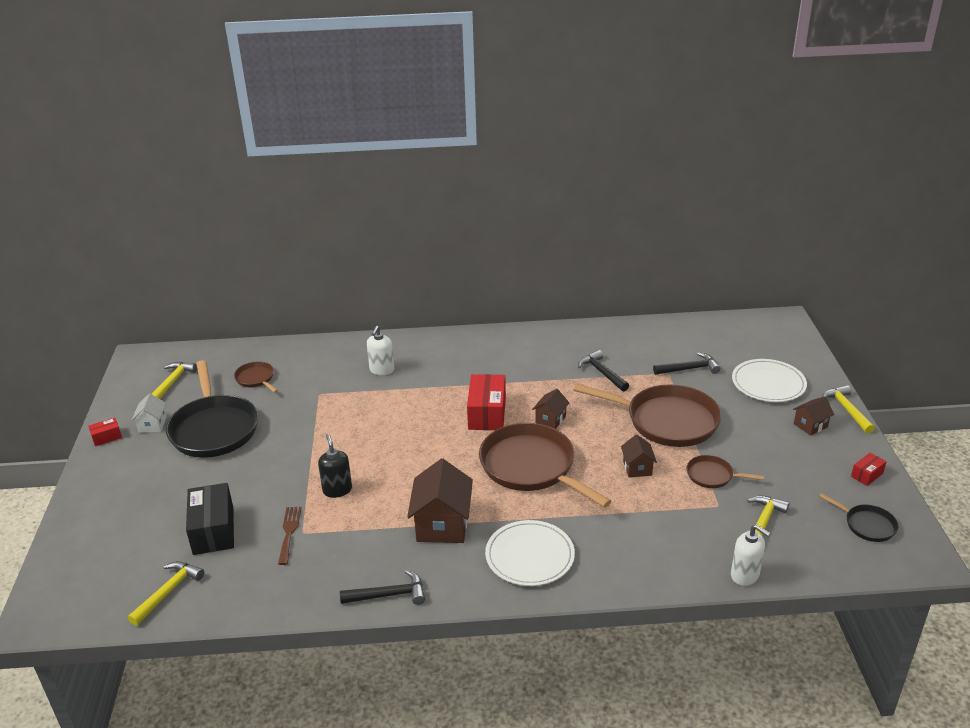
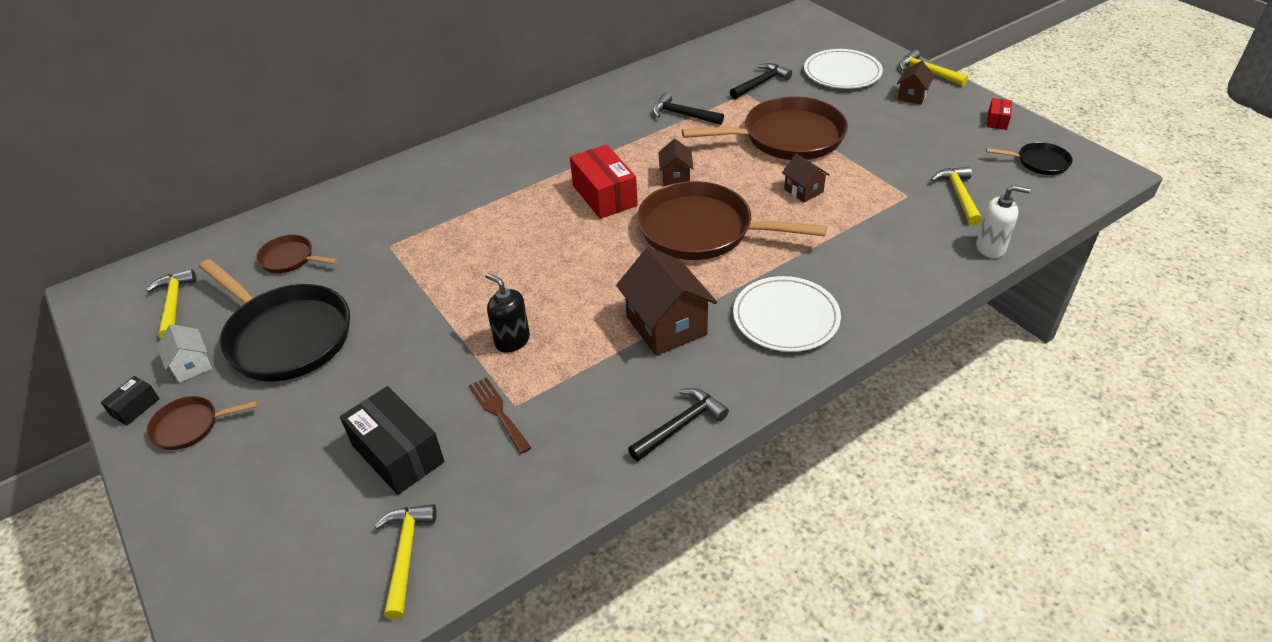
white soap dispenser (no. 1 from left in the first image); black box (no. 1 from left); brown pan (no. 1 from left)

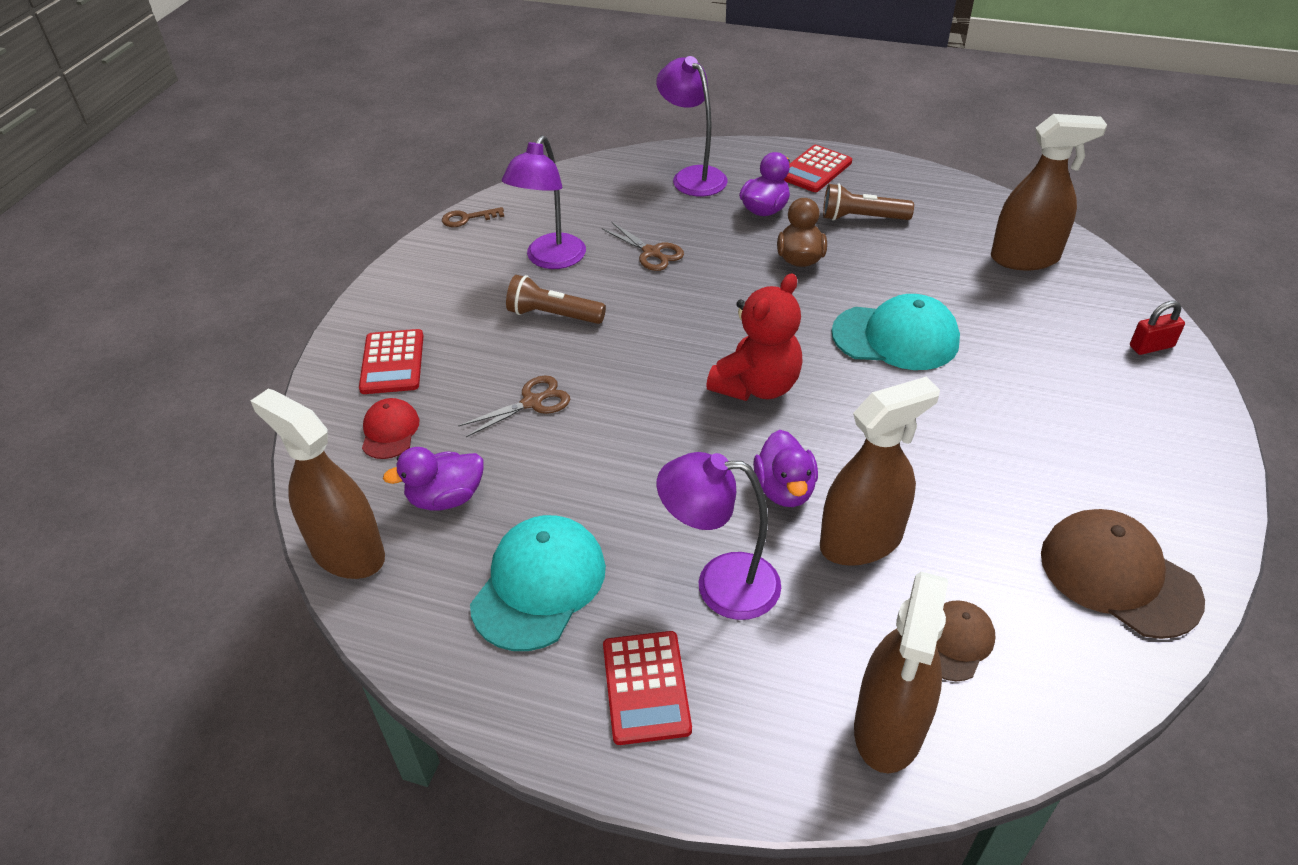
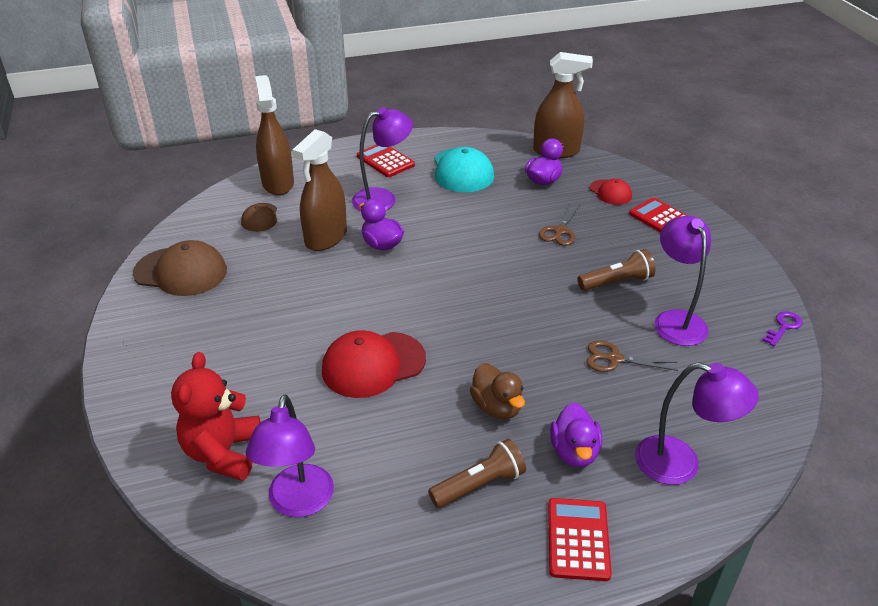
purple lamp (no. 1 from left); purple key; red teddy bear; red cap (no. 1 from left); red padlock

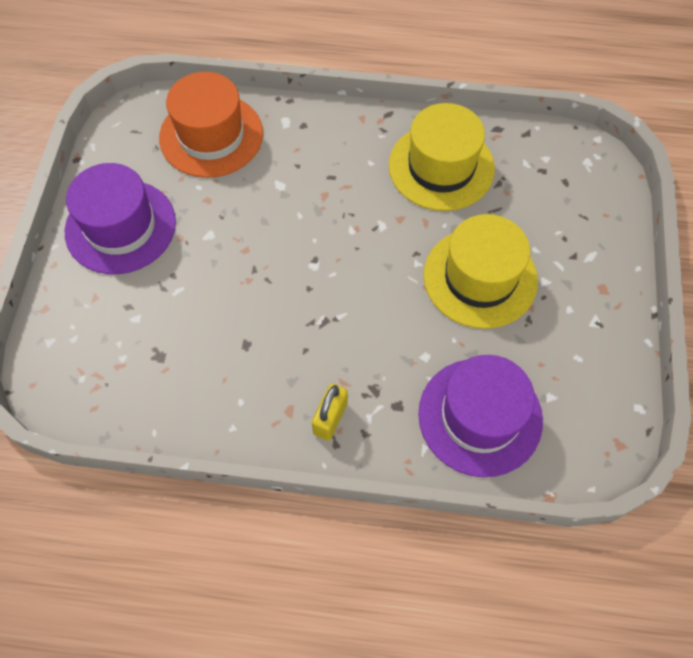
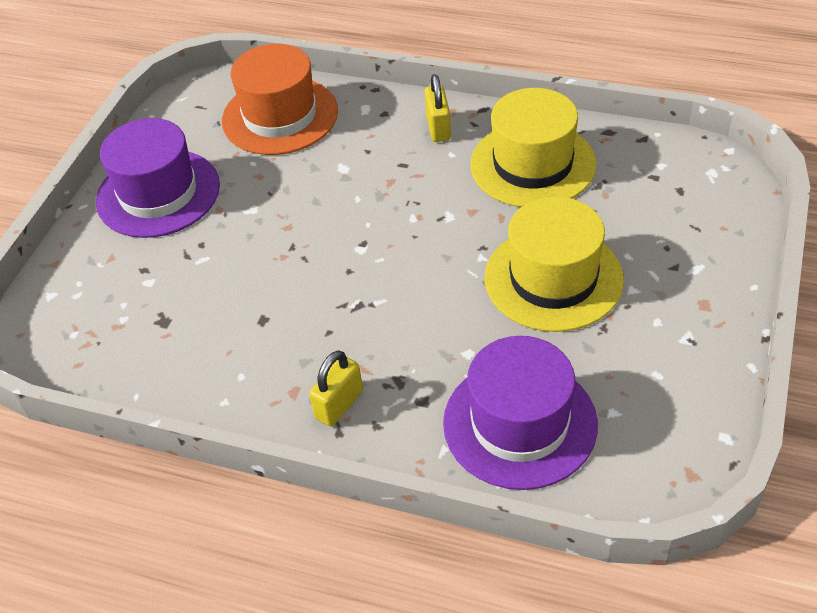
yellow padlock (no. 2 from left)

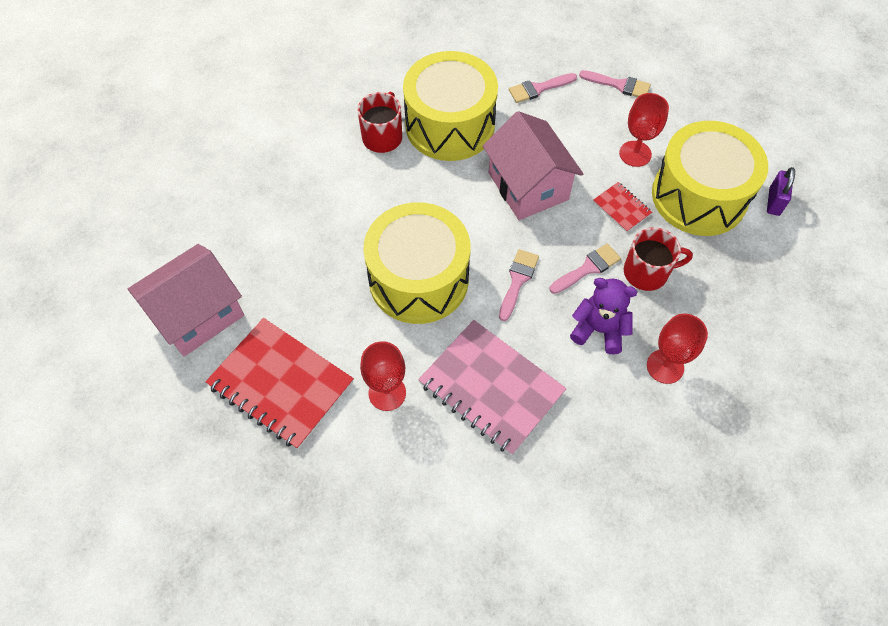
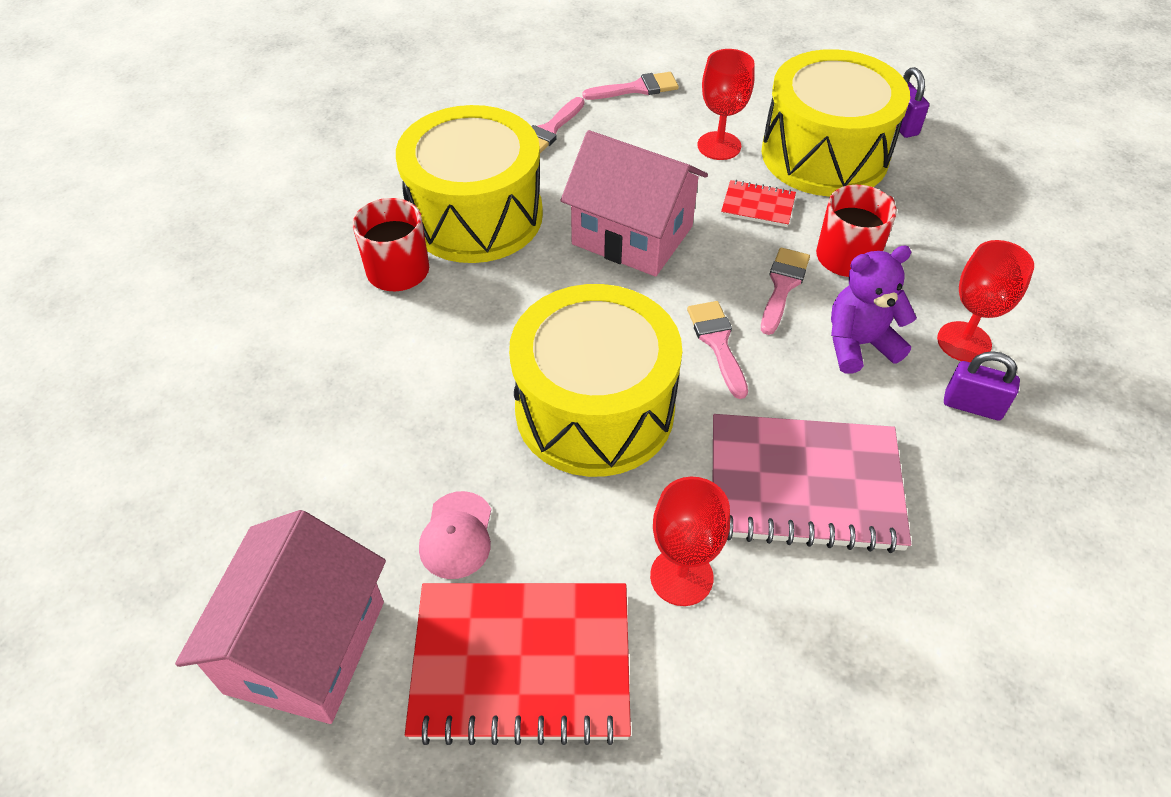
purple padlock (no. 2 from left); pink cap

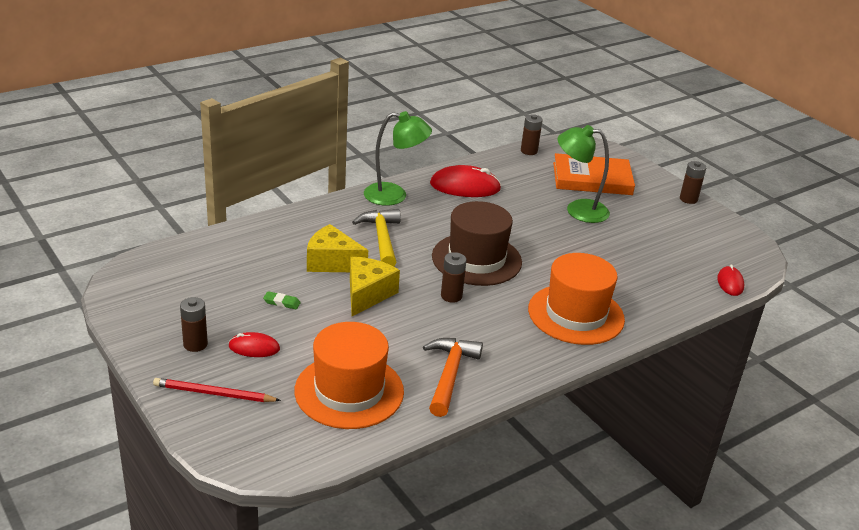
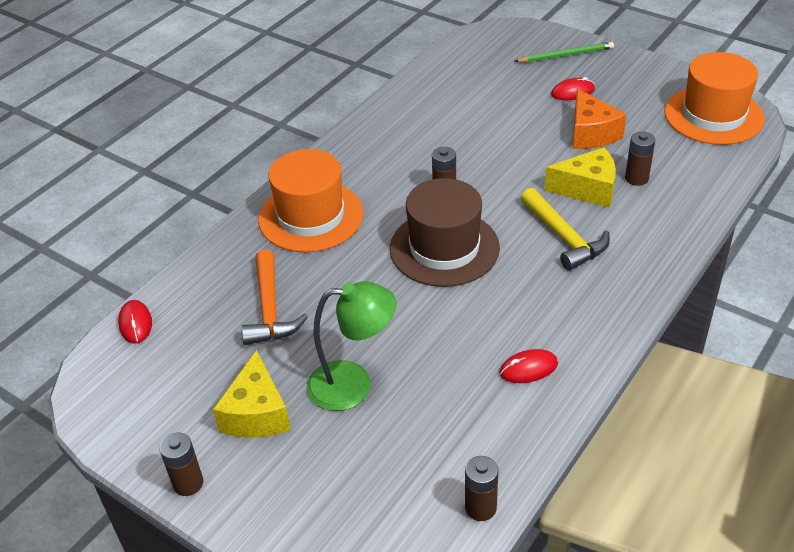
green lamp (no. 1 from left in the first image); orange book; red mouse (no. 2 from left); yellow cheese (no. 1 from left); orange cheese; brown battery (no. 4 from left); orange hat (no. 2 from left); orange hammer; green pencil

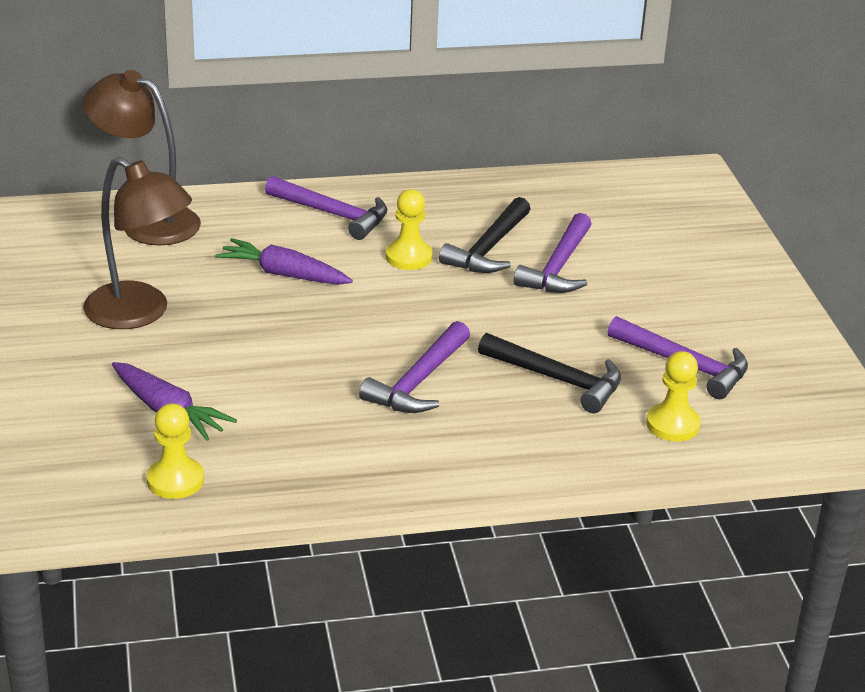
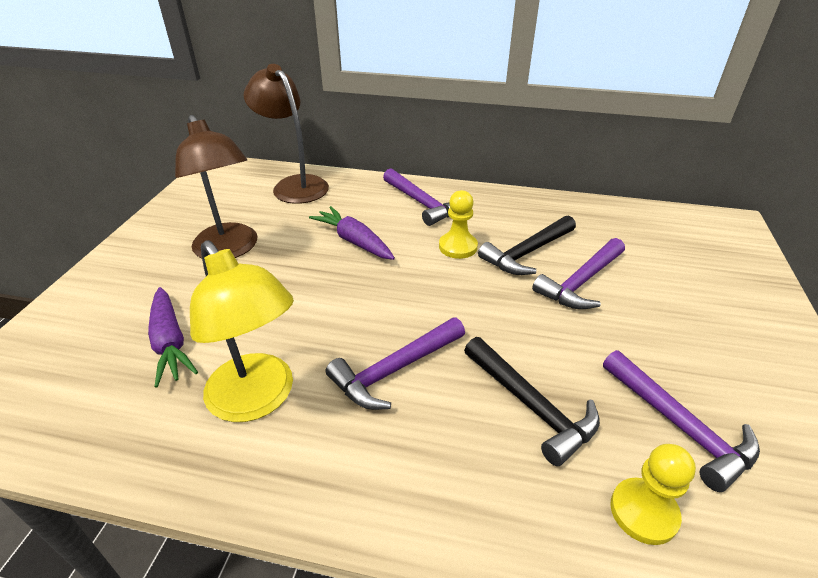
yellow pawn (no. 1 from left in the first image); yellow lamp

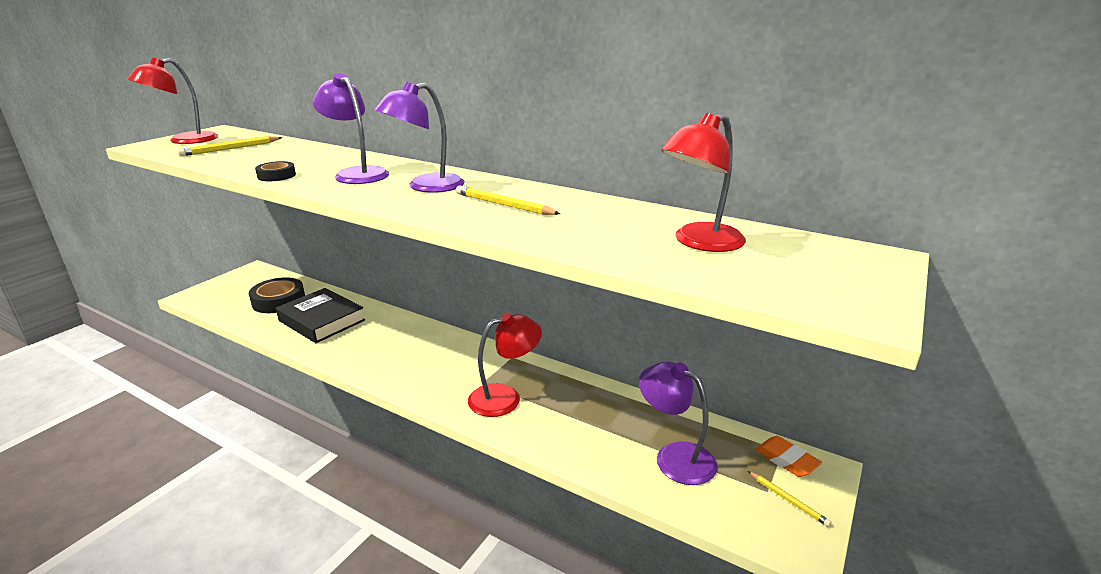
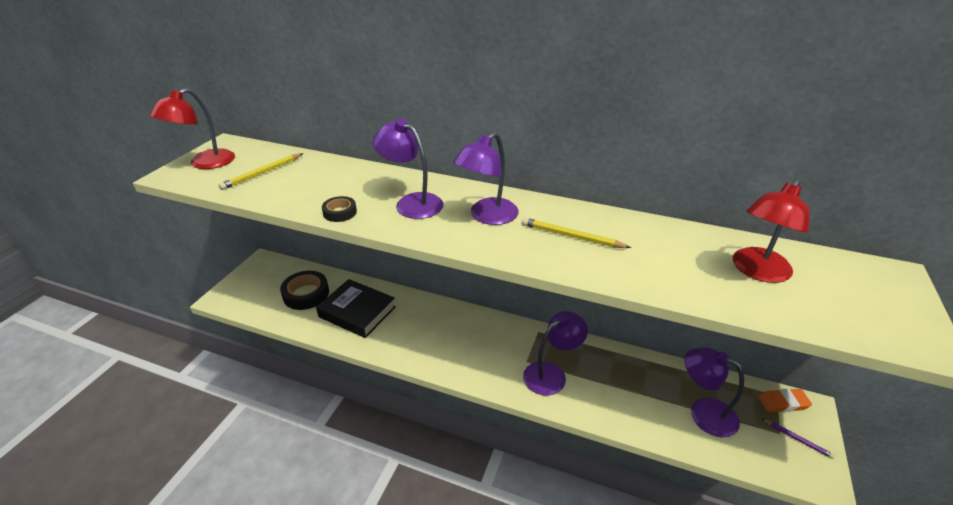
purple lamp (no. 3 from left); orange eraser; purple pencil

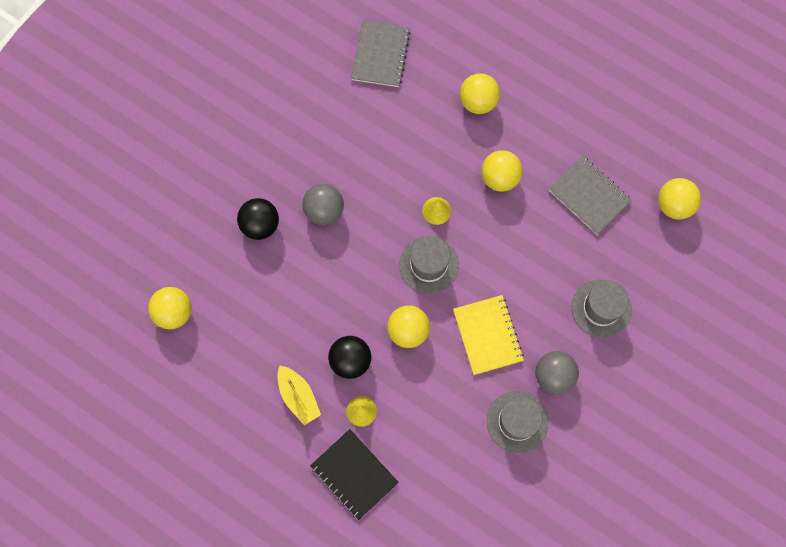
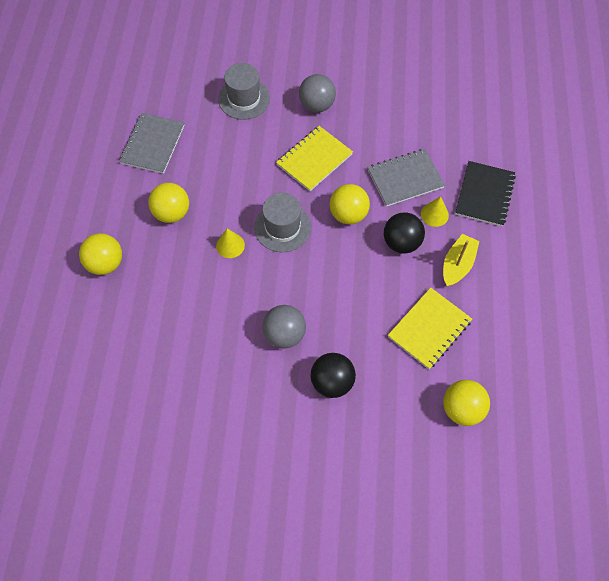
grey notebook (no. 2 from left); yellow ball (no. 5 from left in the first image); grey hat (no. 2 from left in the first image); yellow notebook (no. 2 from left)

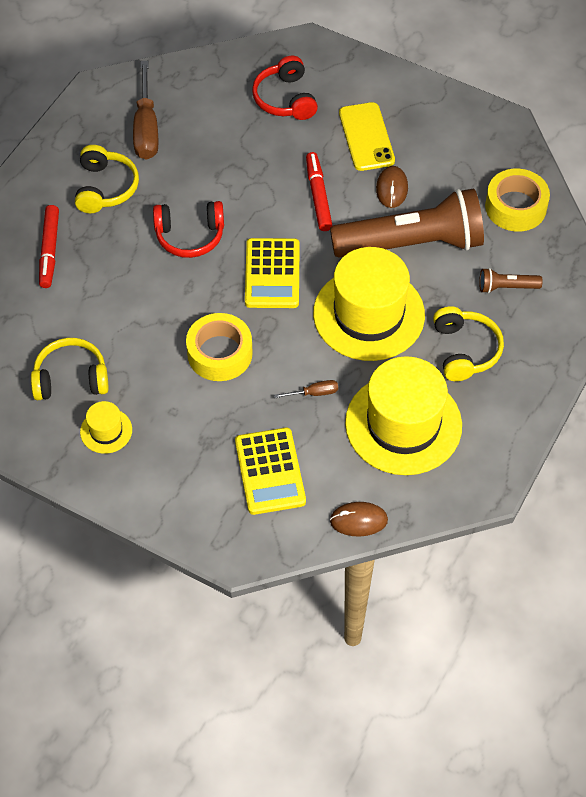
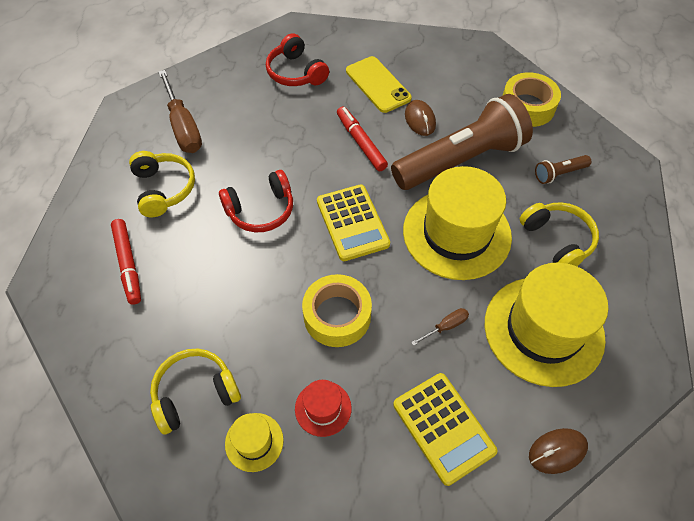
red hat

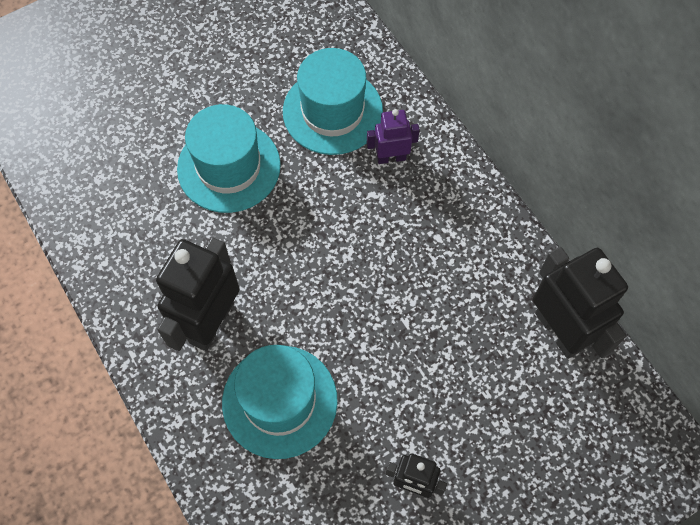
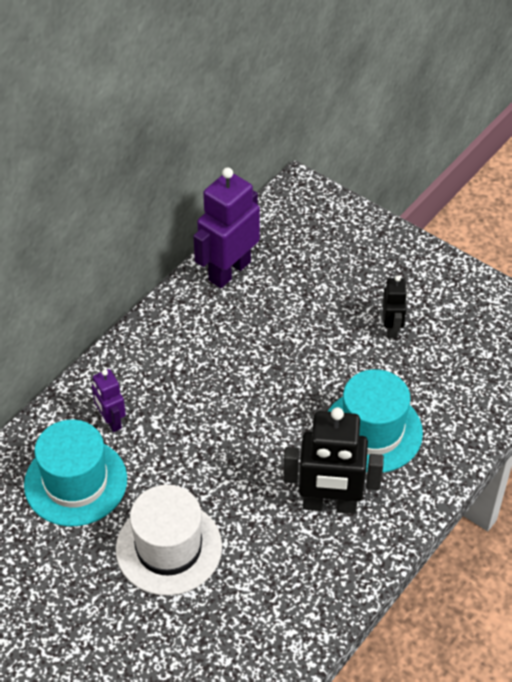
white hat; purple robot (no. 2 from left)

